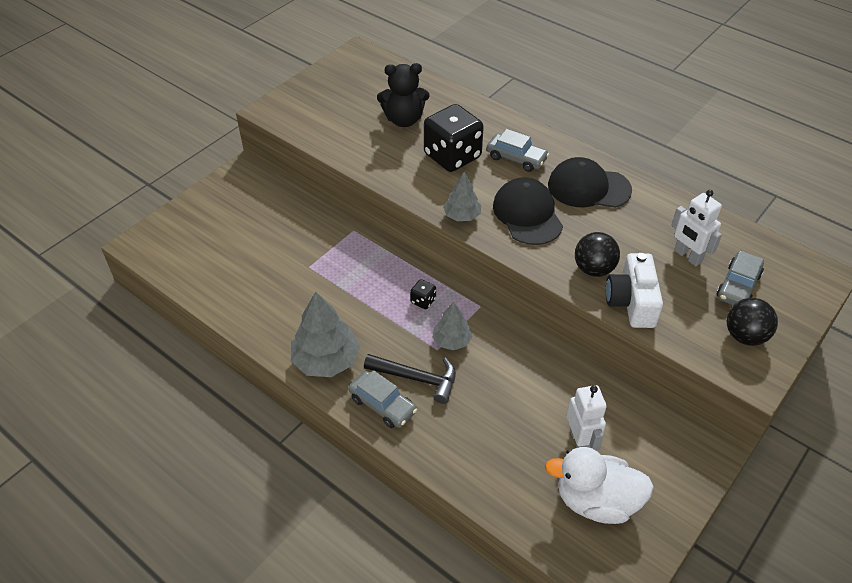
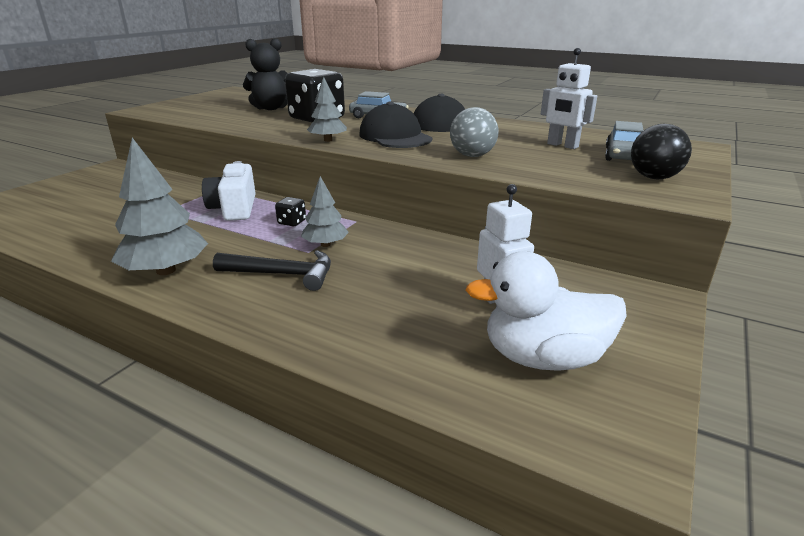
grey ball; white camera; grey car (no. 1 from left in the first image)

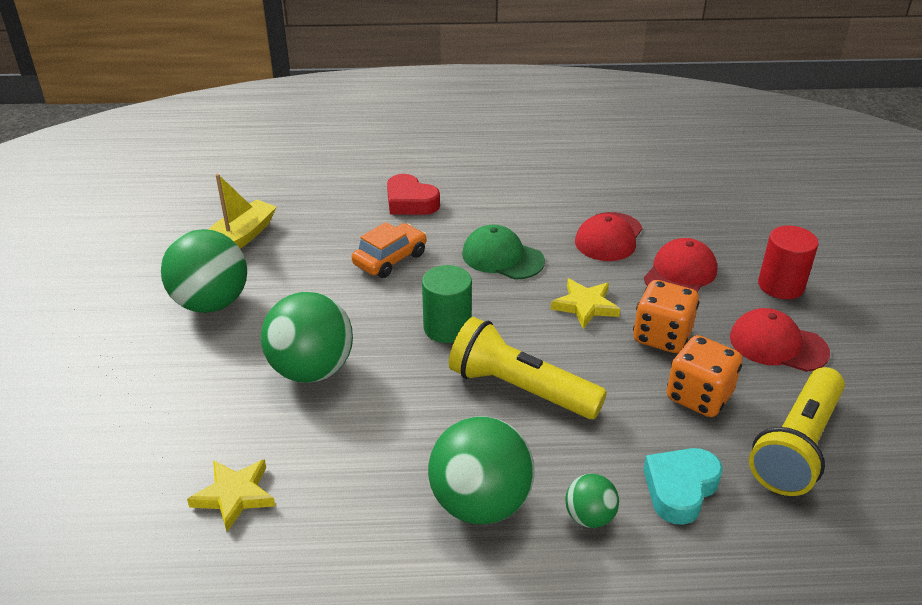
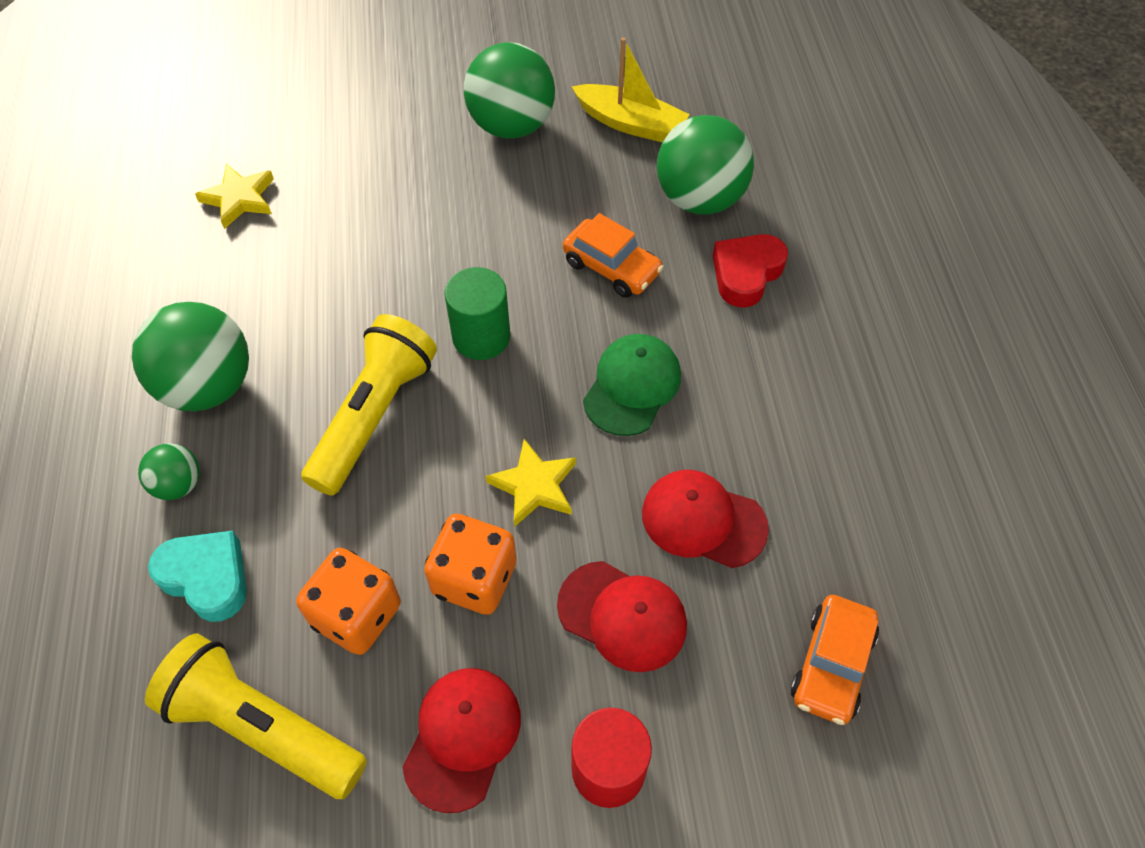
green ball (no. 4 from left); orange car (no. 2 from left)

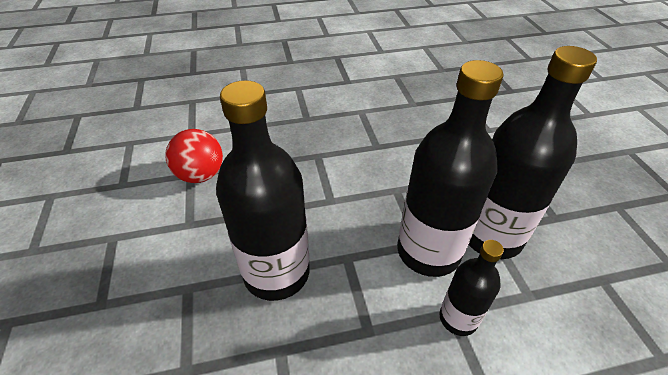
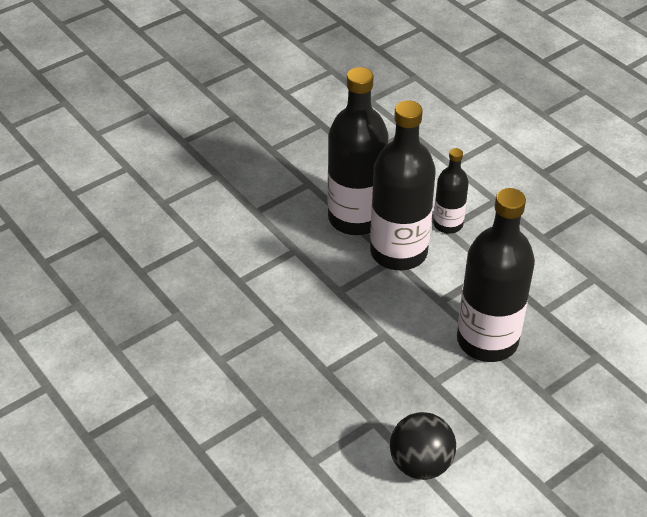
black ball

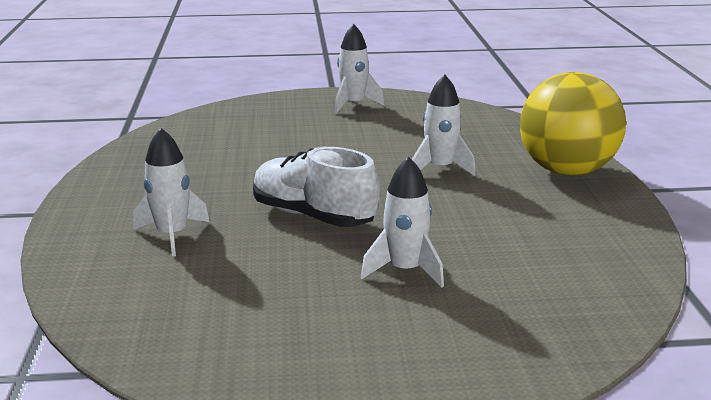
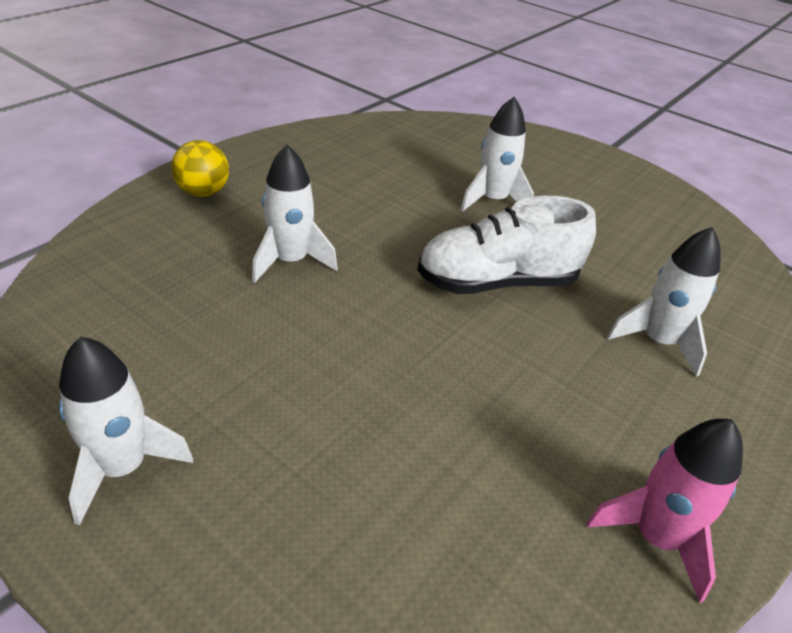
yellow ball; white shoe; pink rocket

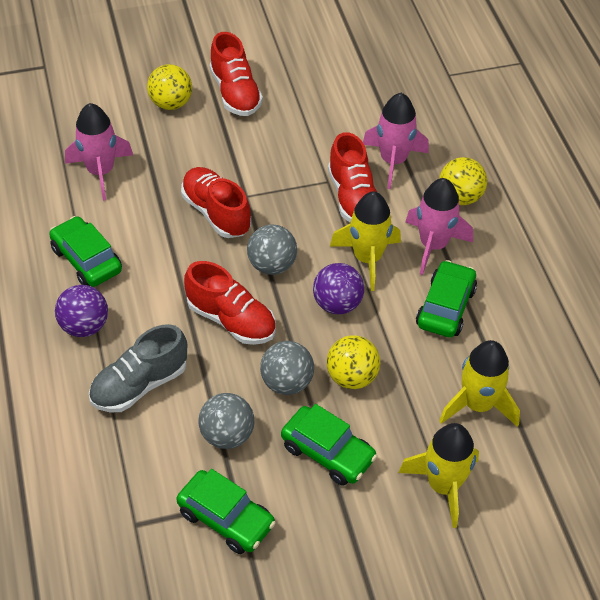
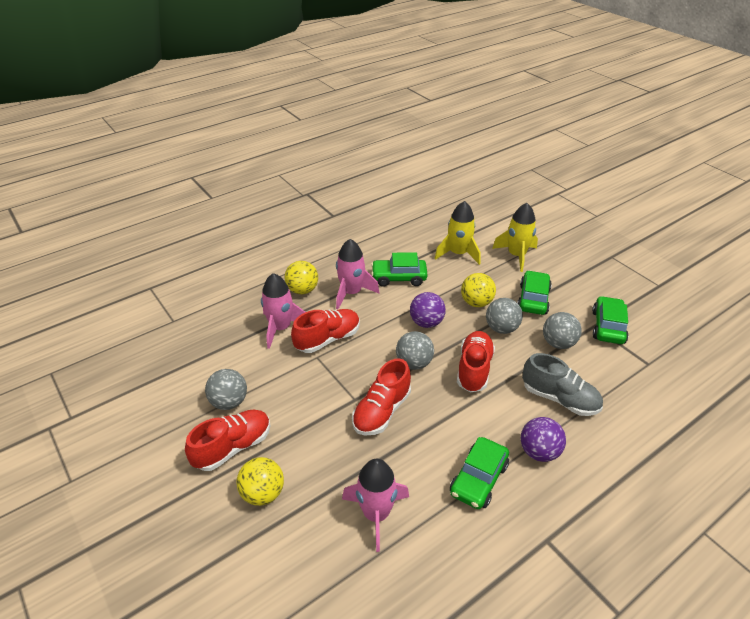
yellow rocket (no. 1 from left in the first image); grey ball (no. 1 from left)

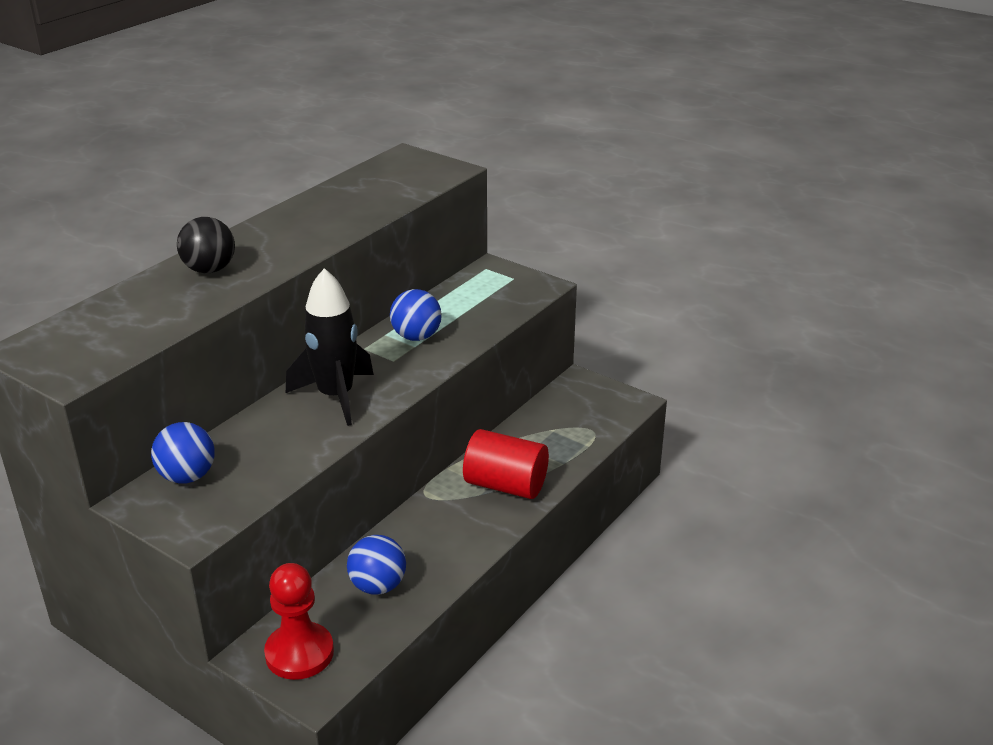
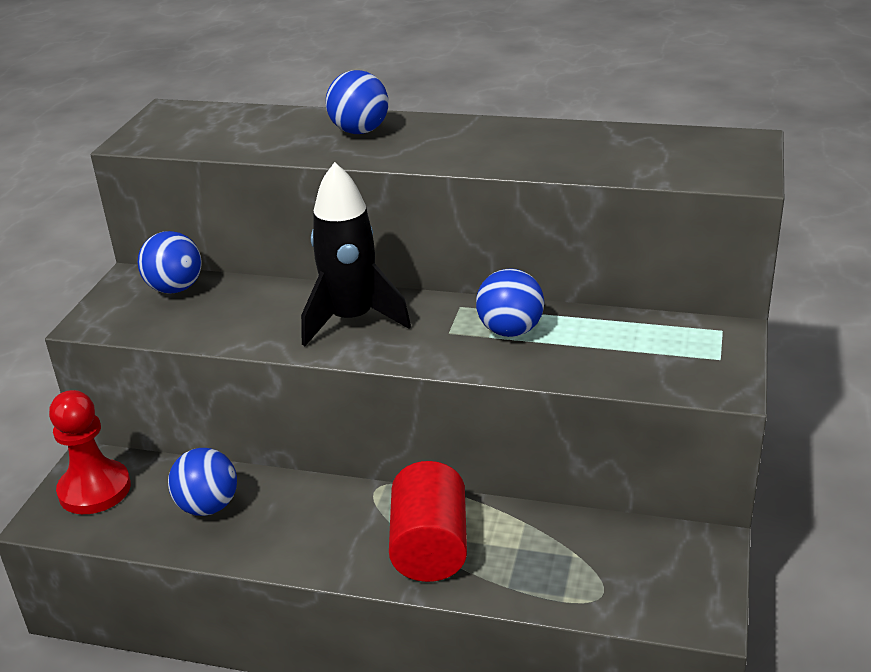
blue ball (no. 3 from left)

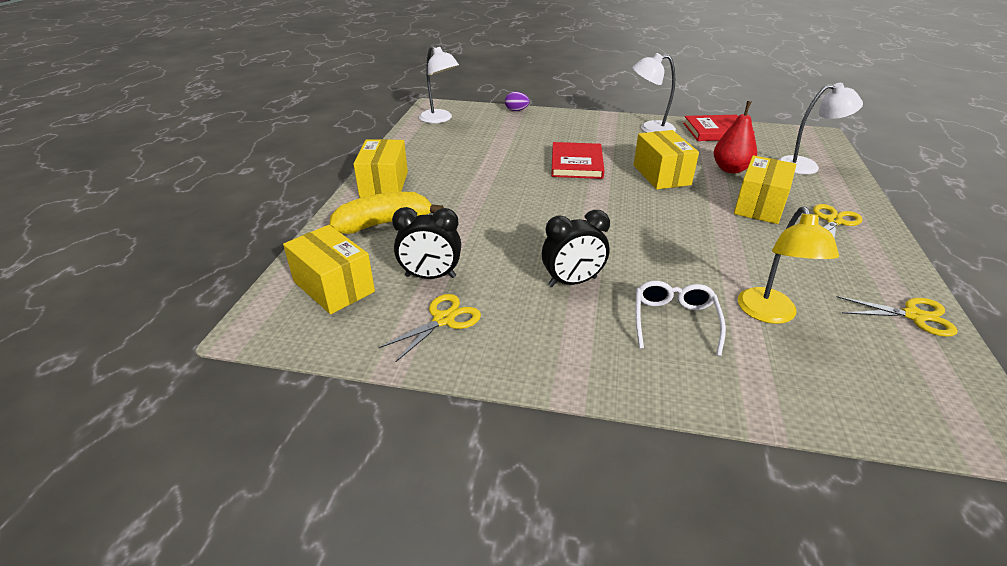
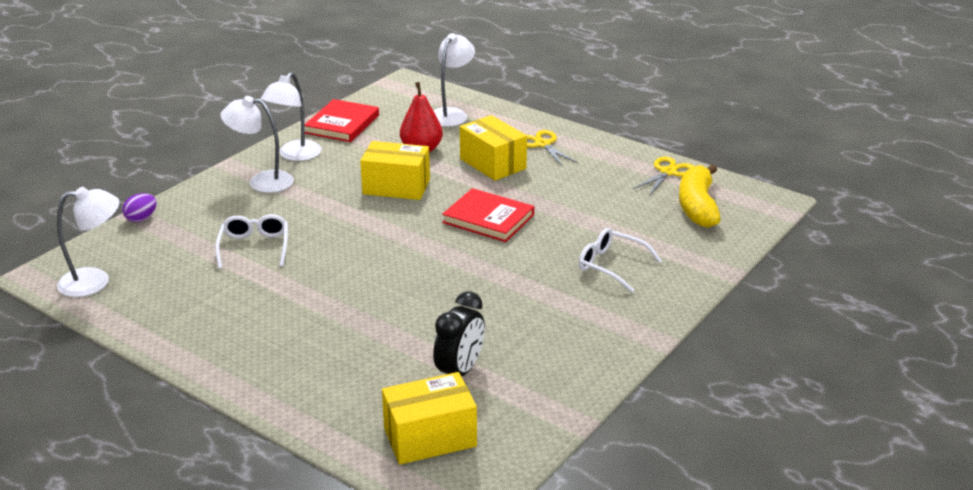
yellow box (no. 2 from left in the first image); red book (no. 2 from left); yellow banana; yellow lamp; black clock (no. 2 from left in the first image); yellow scissors (no. 1 from left in the first image); white lamp (no. 2 from left); white glasses (no. 1 from left)

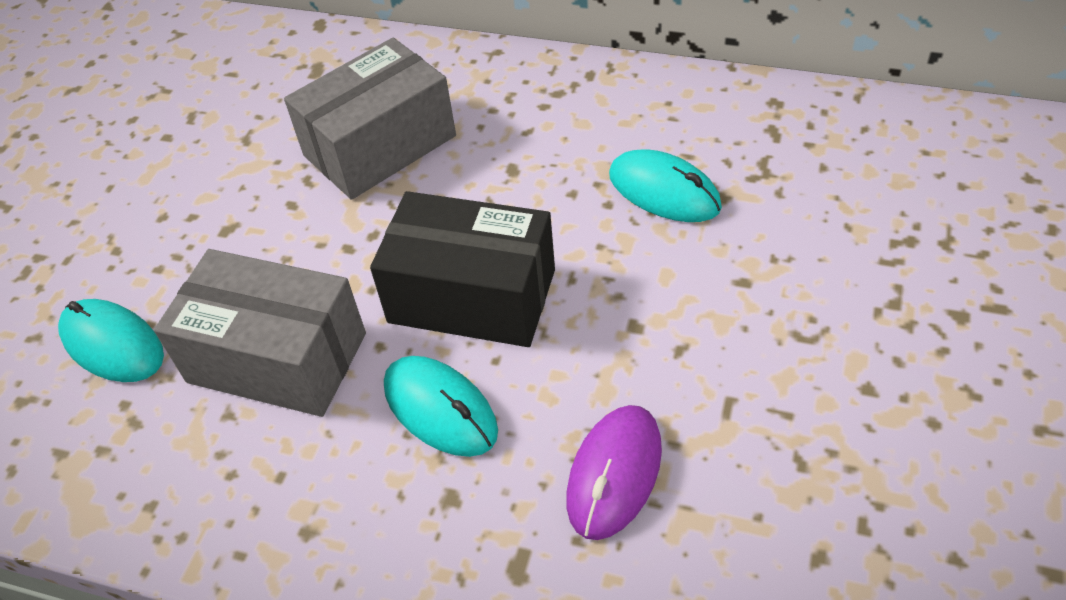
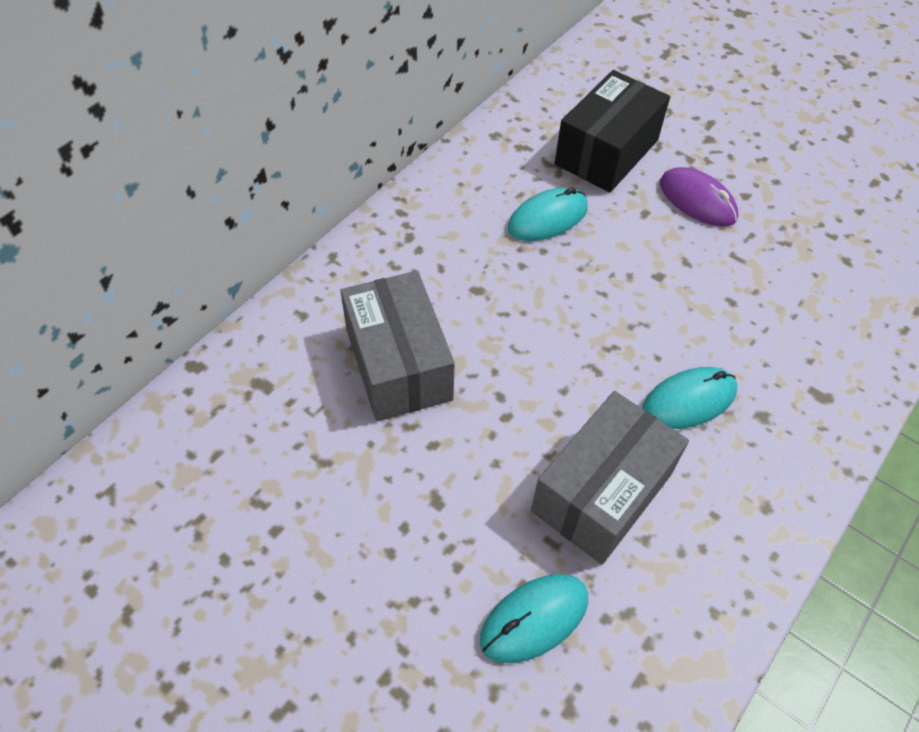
black box; purple mouse

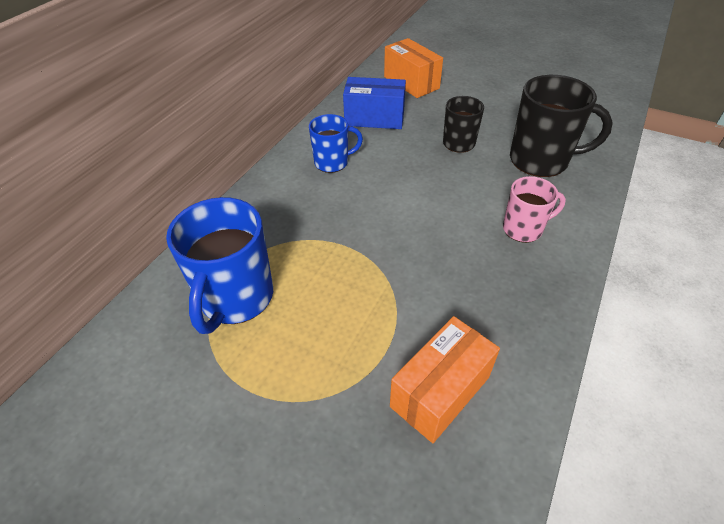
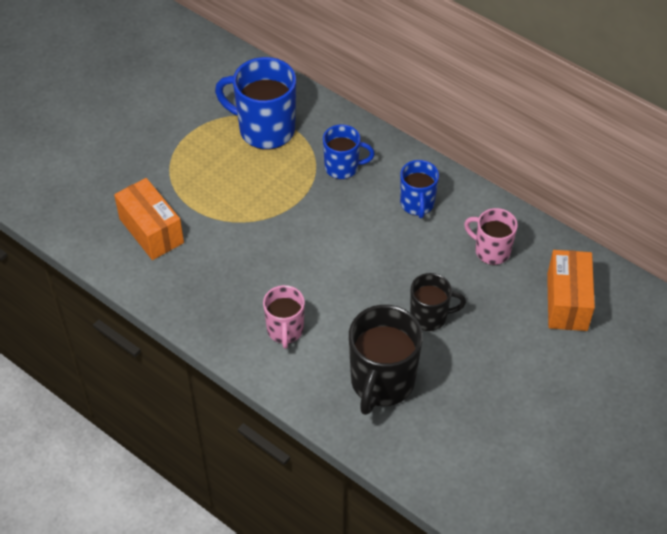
orange box (no. 2 from left); pink mug (no. 2 from left); blue mug (no. 2 from left)

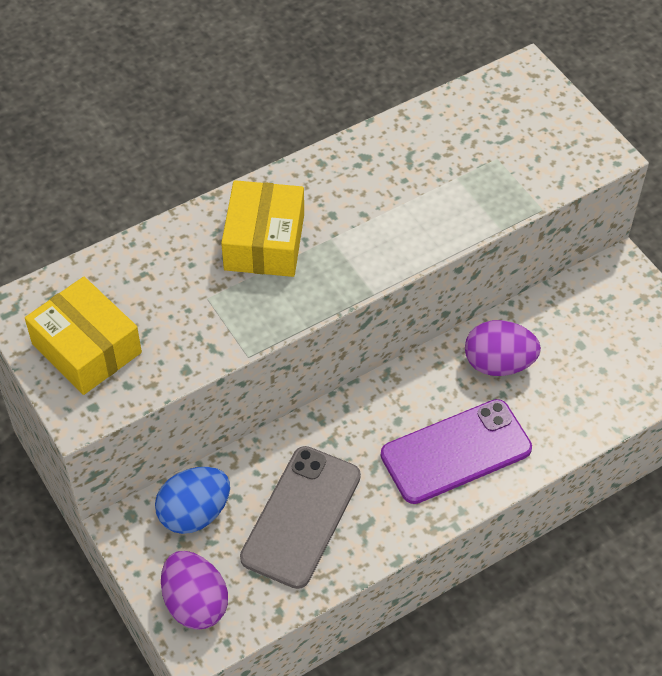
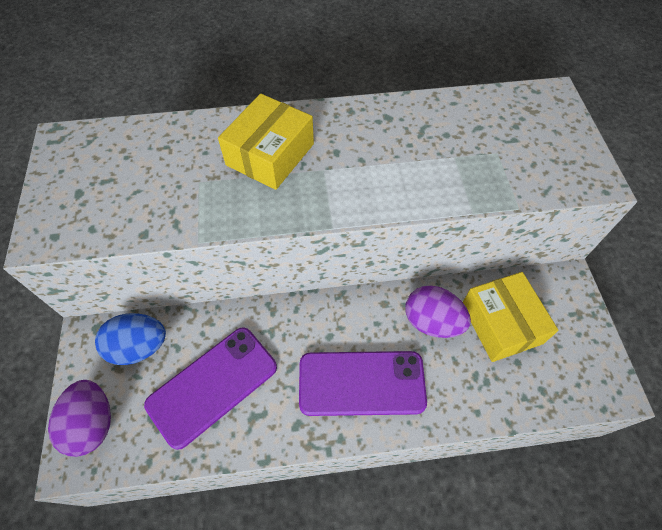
yellow box (no. 2 from left); purple phone (no. 1 from left)

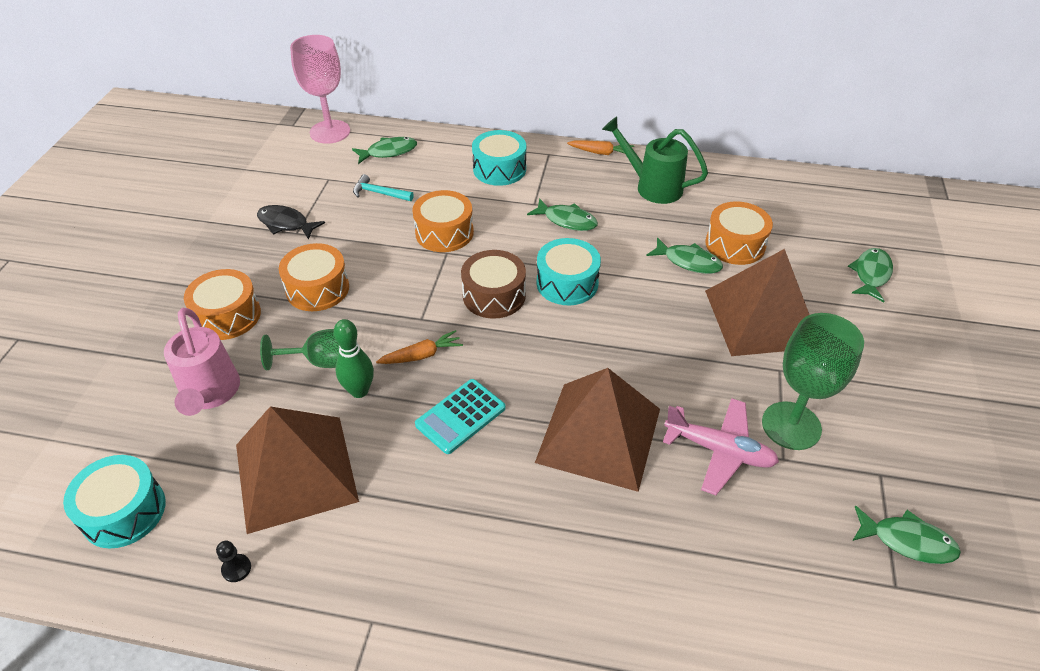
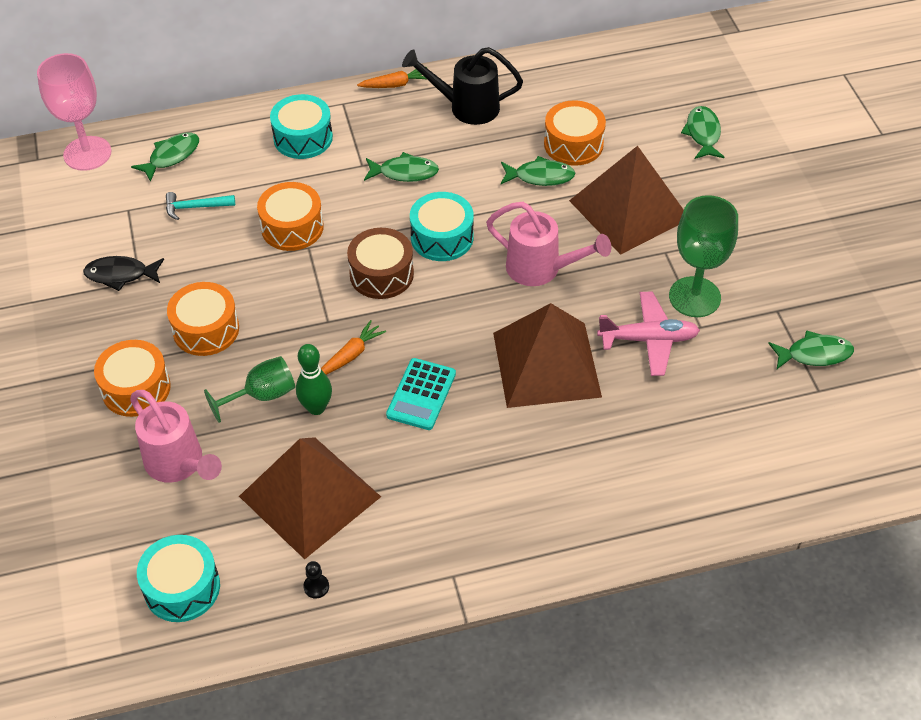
black watering can; pink watering can (no. 2 from left)

